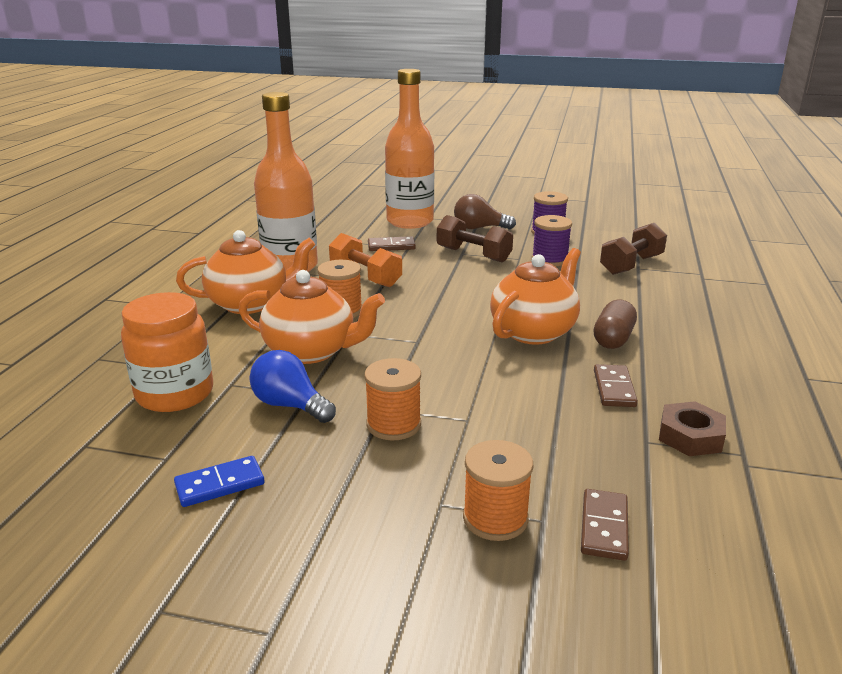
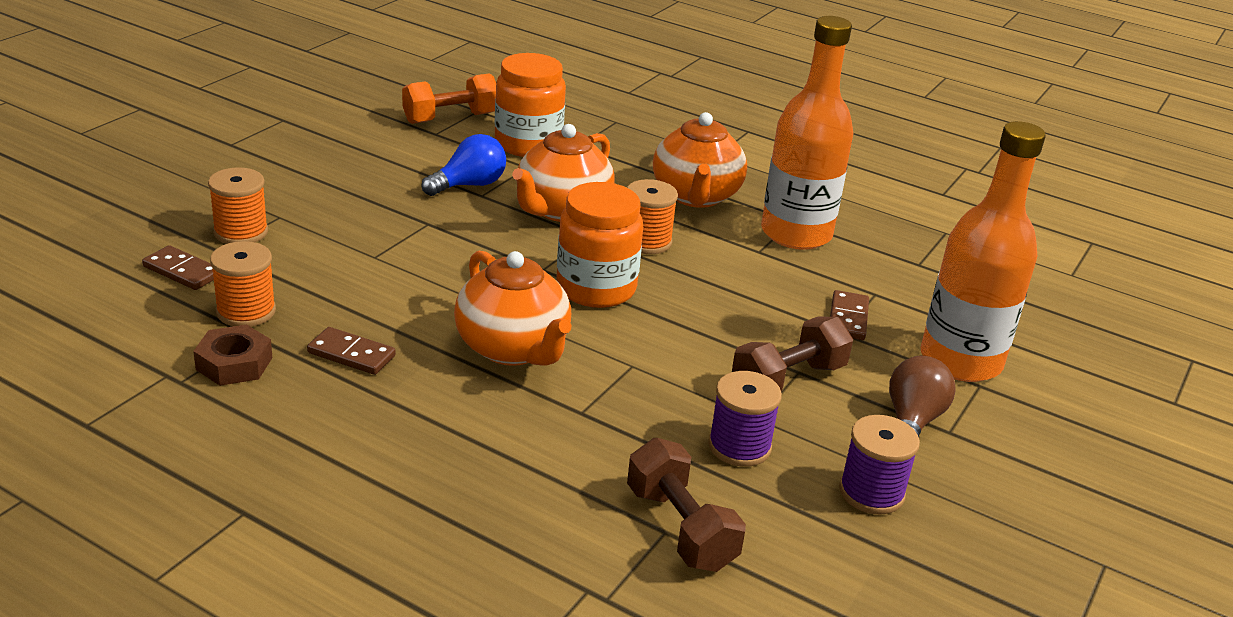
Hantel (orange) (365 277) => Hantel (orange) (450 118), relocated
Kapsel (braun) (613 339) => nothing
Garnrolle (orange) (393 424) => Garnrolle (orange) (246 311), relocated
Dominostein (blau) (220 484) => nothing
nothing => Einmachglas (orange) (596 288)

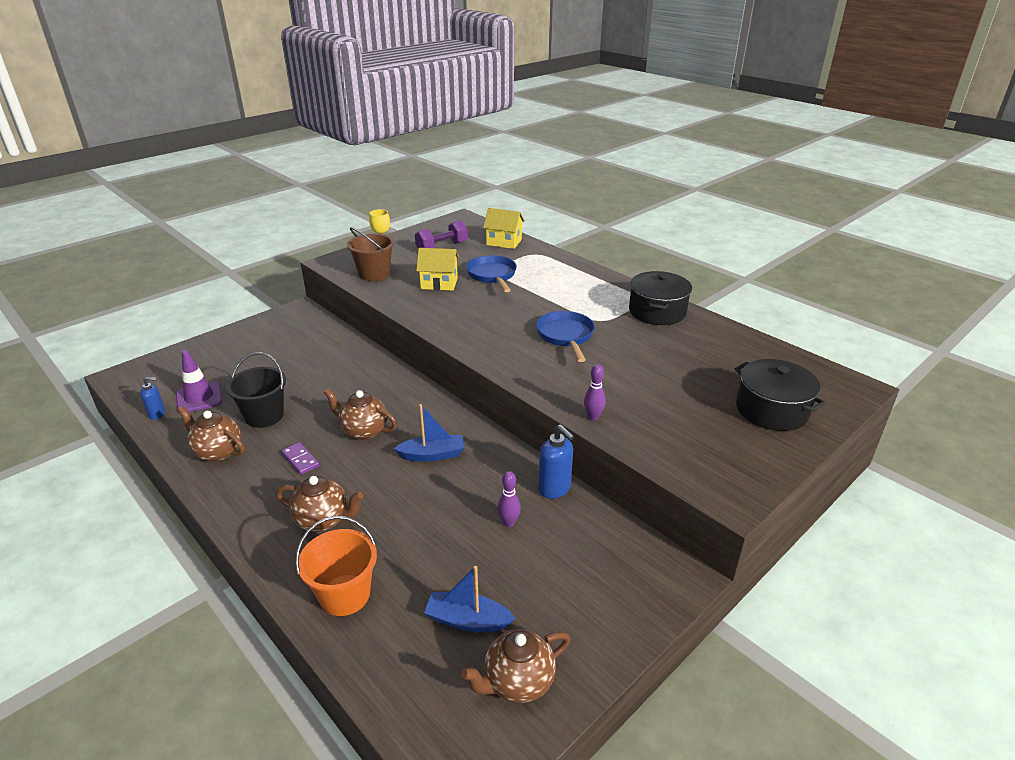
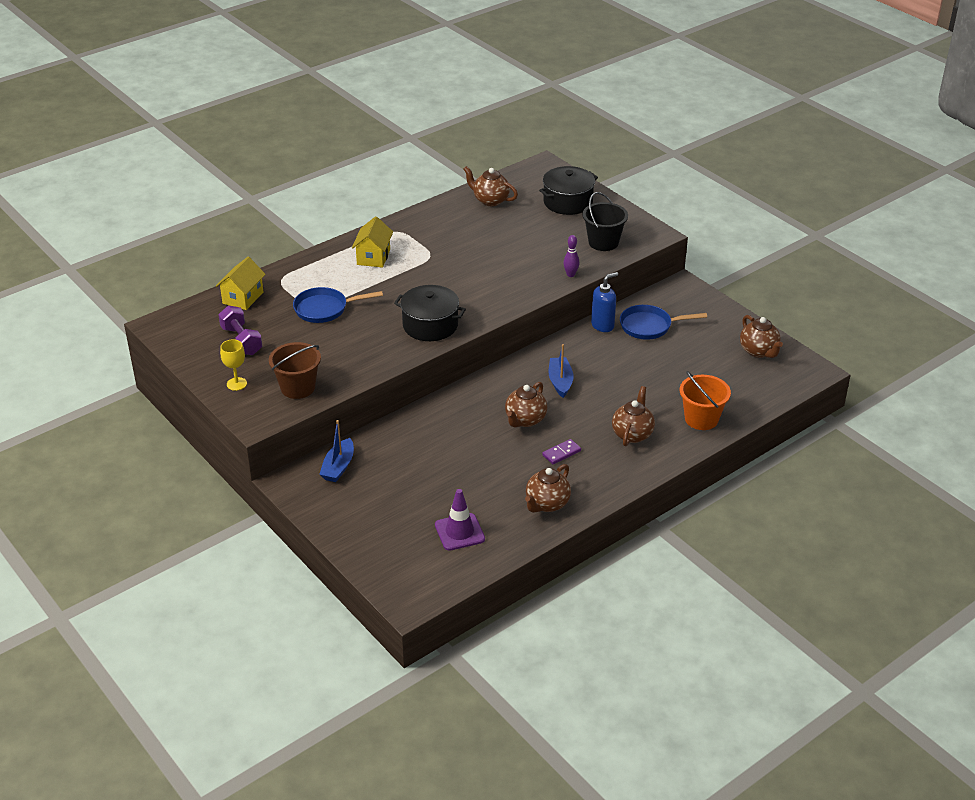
Haus (gelb) (439 283) => Haus (gelb) (373 257), relocated
Kochtopf (schwarz) (657 311) => Kochtopf (schwarz) (430 325), relocated
Pfanne (blau) (566 336) => Pfanne (blau) (649 326), relocated
Eimer (schwarz) (264 416) => Eimer (schwarz) (603 242), relocated
Seifenspender (blau) (157 414) => nothing
Bowlingkegel (lila) (509 522) => nothing
Boot (blau) (467 620) => Boot (blau) (338 467), relocated
nothing => Teekanne (braun) (490 200)

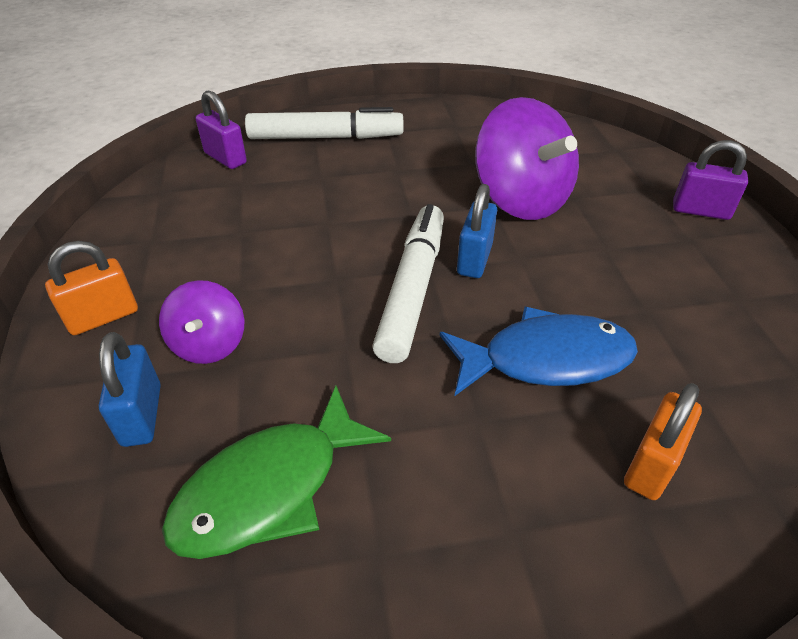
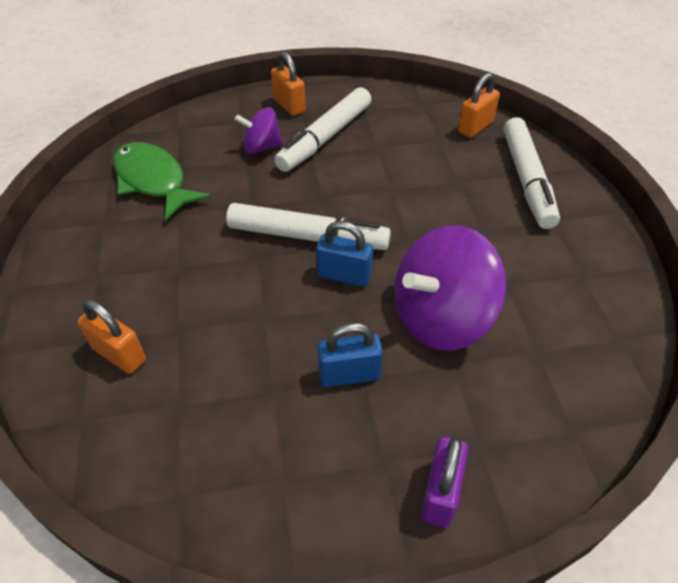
Vorhängeschloss (lila) (225 158) => Vorhängeschloss (orange) (475 127)
Fisch (blau) (546 359) => nothing
Vorhängeschloss (blau) (141 415) => Vorhängeschloss (blau) (349 374), relocated
nothing => Filzstift (weiß) (325 138)

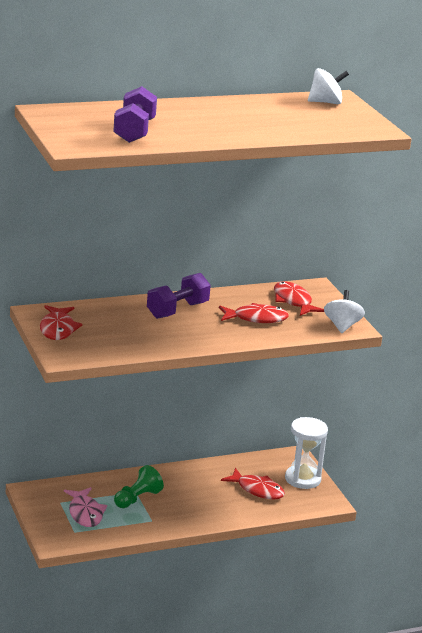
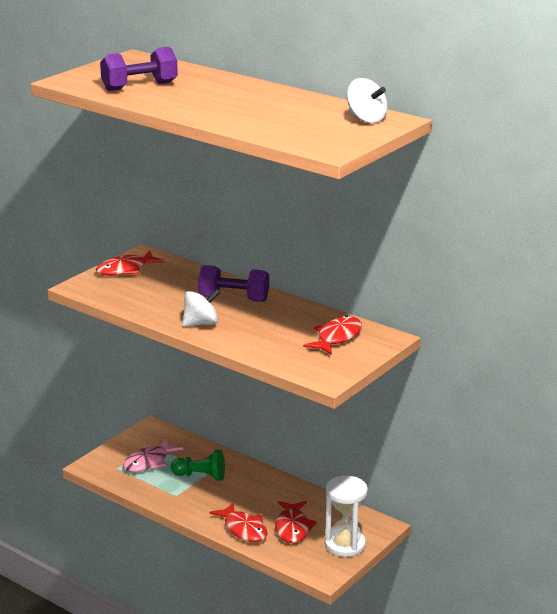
Kreisel (weiß) (342 326) => Kreisel (weiß) (201 324), relocated
Fisch (rot) (256 318) => Fisch (rot) (243 529), relocated

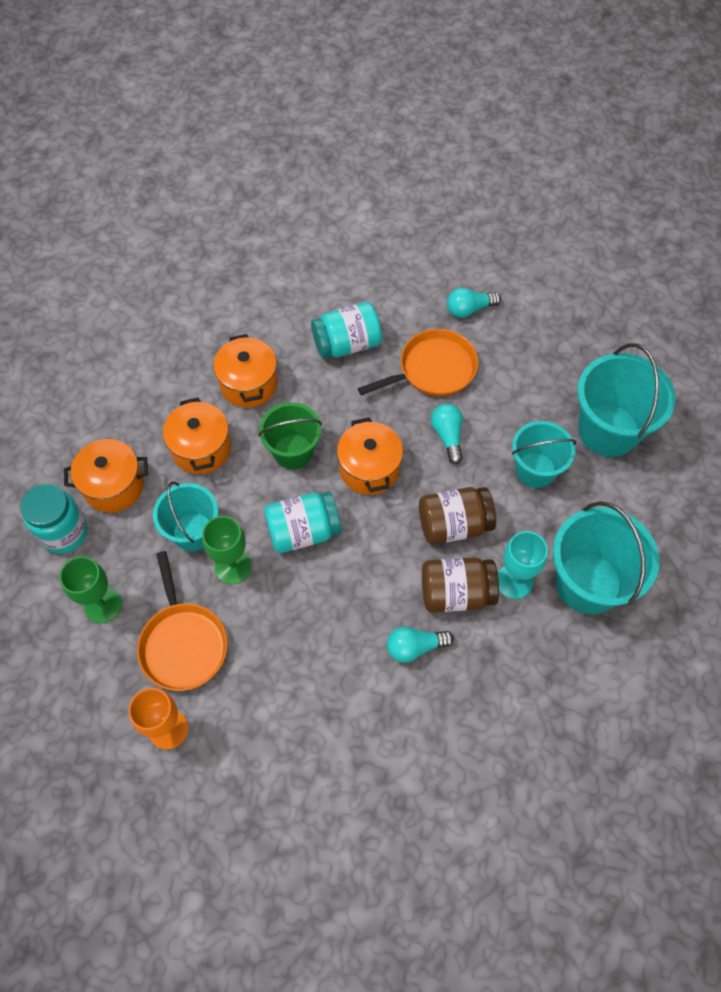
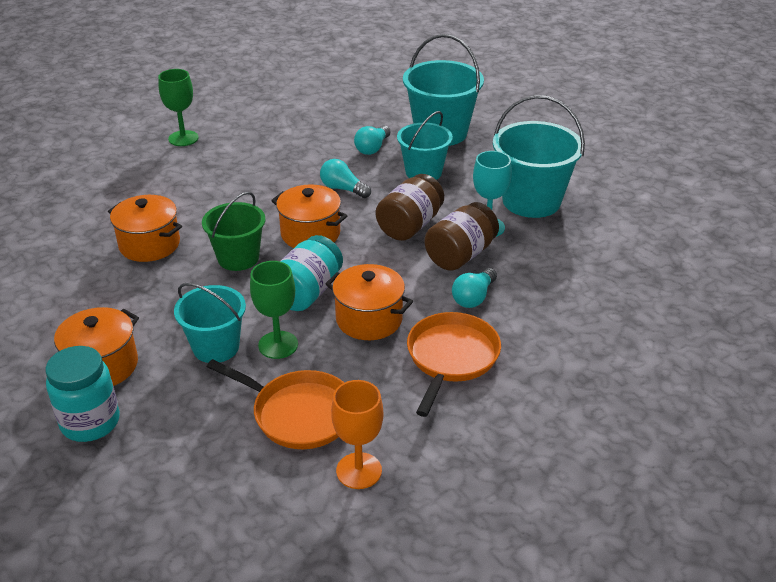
Glühbirne (türkis) (469 309) => Glühbirne (türkis) (372 148), relocated
Einmachglas (türkis) (347 344) => nothing
Pfanne (orange) (433 369) => Pfanne (orange) (451 358), relocated
Kochtopf (orange) (201 448) => Kochtopf (orange) (369 319), relocated
Kelch (grün) (103 605) => Kelch (grün) (183 138), relocated

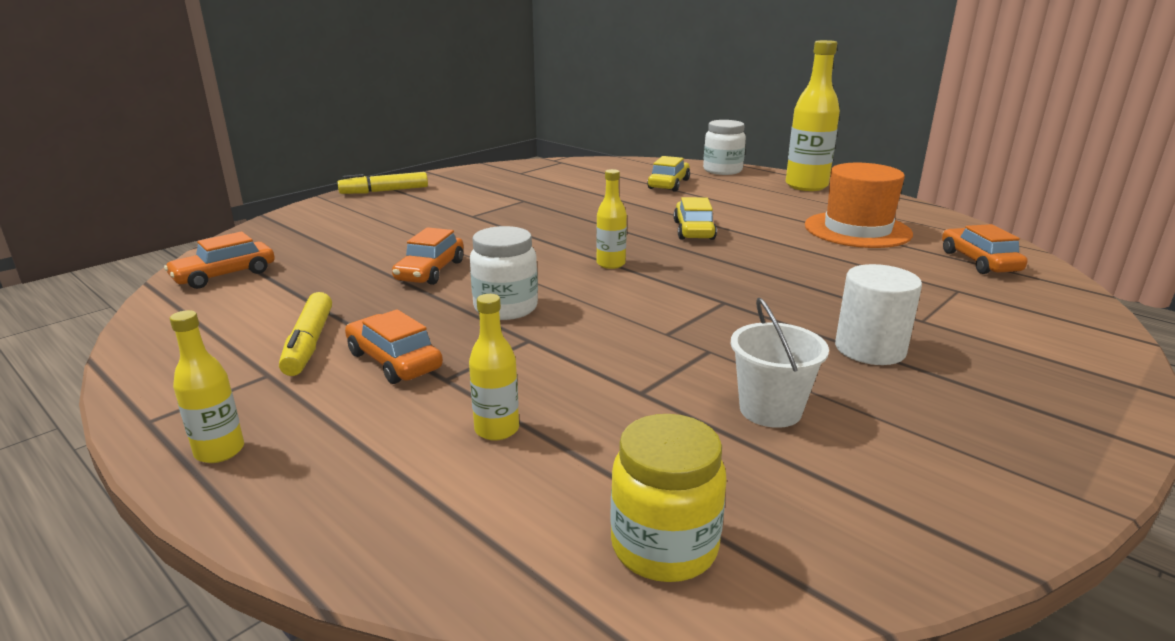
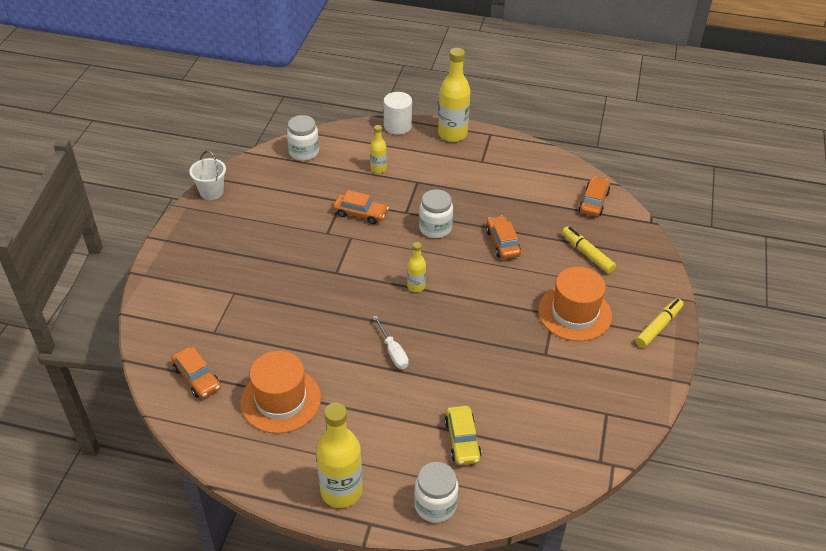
Auto (gelb) (694 230) => Schraubenzieher (weiß) (393 351)
Vollzylinder (weiß) (870 349) => Vollzylinder (weiß) (397 126), relocated
Filzstift (gelb) (309 343) => Filzstift (gelb) (587 254), relocated
Eimer (weiß) (770 410) => Eimer (weiß) (211 192), relocated
Auto (orange) (394 361) => Auto (orange) (360 213), relocated
Flasche (gelb) (219 451) => Flasche (gelb) (452 134), x1.93
Einmachglas (gelb) (664 547) => Einmachglas (weiß) (304 152)
nothing => Hut (orange) (574 313)

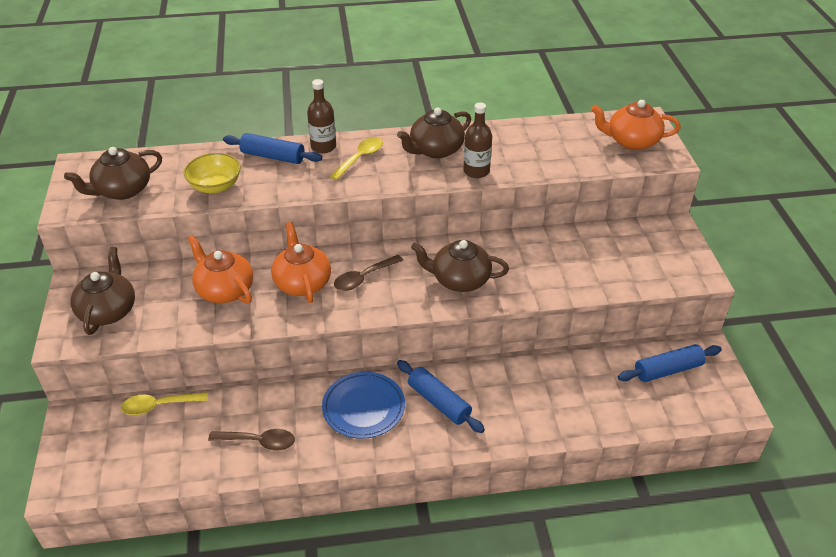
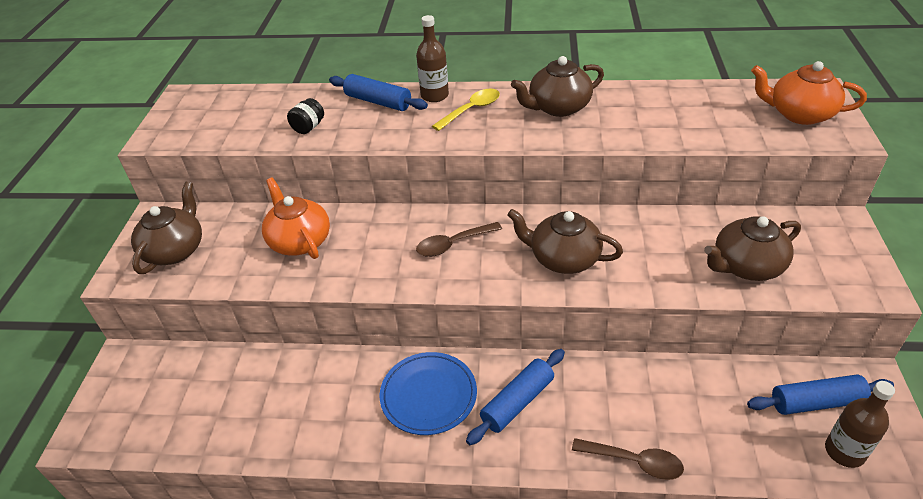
Flasche (braun) (476 171) => Flasche (braun) (844 451), relocated
Teekanne (braun) (122 190) => Teekanne (braun) (746 266), relocated
Schüssel (gelb) (215 186) => Einmachglas (schwarz) (308 127)
Teekanne (orange) (302 282) => nothing
Nudelholz (blau) (439 402) => Nudelholz (blau) (517 402), 75 degrees clockwise
Löffel (gelb) (159 406) => nothing
Löffel (braun) (259 442) => Löffel (braun) (634 462), relocated

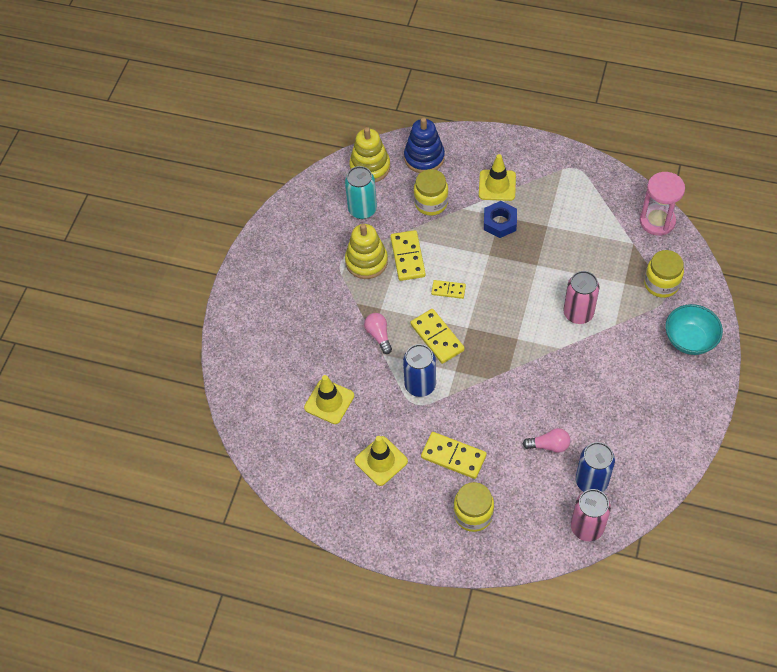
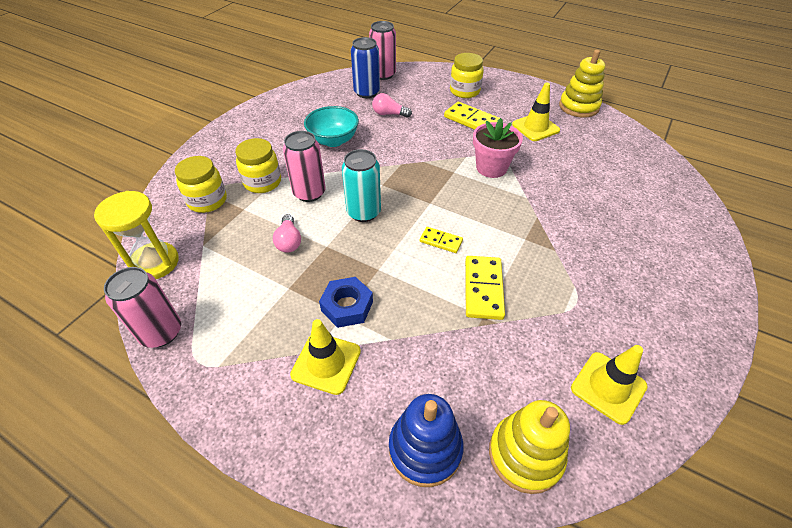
Dose (türkis) (362 209) => Dose (türkis) (363 212), relocated
Einmachglas (gelb) (431 203) => Einmachglas (gelb) (262 182), relocated
Sanduhr (rosa) (657 221) => Sanduhr (gelb) (155 263)
Stapelspielzeug (gelb) (366 261) => Stapelspielzeug (gelb) (578 107), relocated
Schüssel (türkis) (689 340) => Schüssel (türkis) (333 140), relocated
Dominostein (gelb) (437 337) => nothing
Glühbirne (rosa) (379 335) => Glühbirne (rosa) (289 241), relocated
Dose (blau) (420 385) => Blumentopf (rosa) (491 168)
Leitkegel (gelb) (329 401) => Leitkegel (gelb) (608 387), relocated
nothing => Dose (rosa) (161 332)

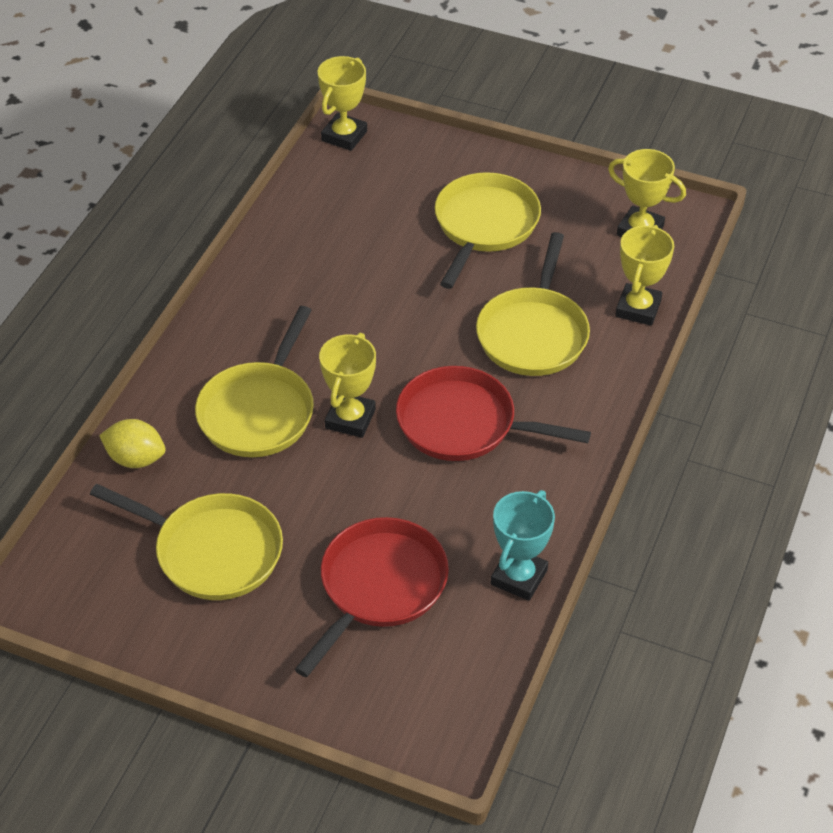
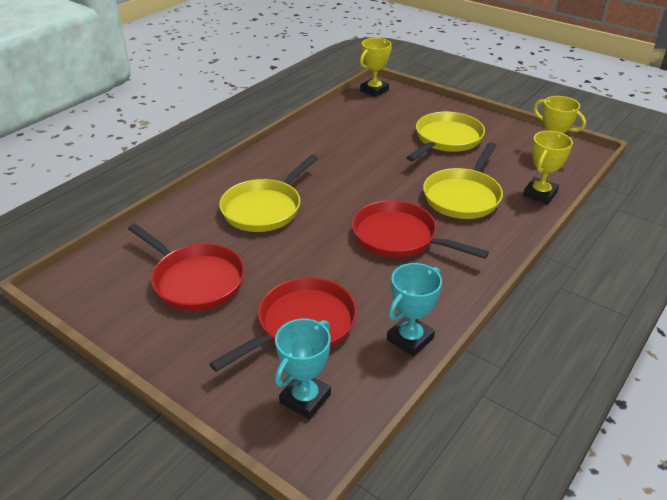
Pokal (gelb) (350 419) => nothing
Zitrone (gelb) (136 459) => nothing
Pfanne (gelb) (212 551) => Pfanne (rot) (195 280)
nothing => Pokal (türkis) (305 398)

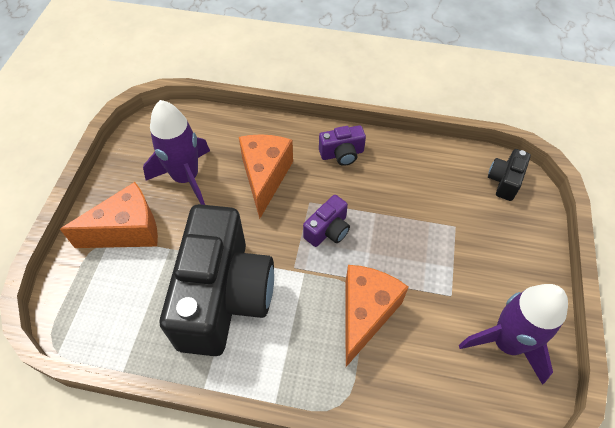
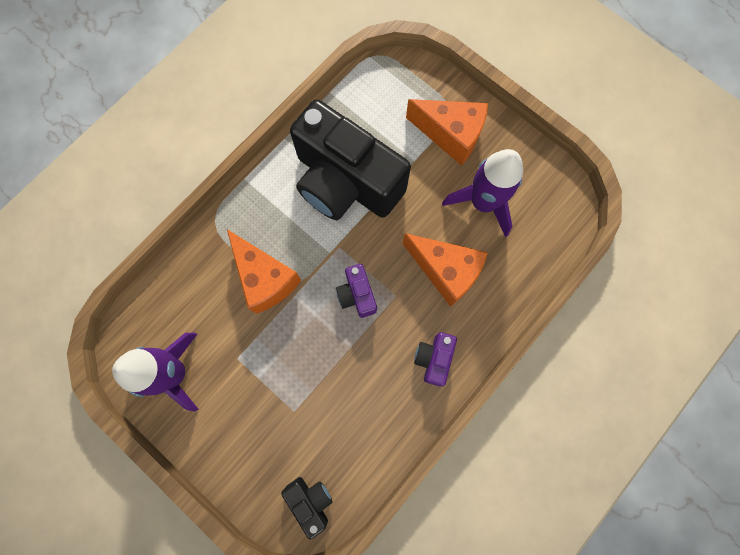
Käse (orange) (127 231) => Käse (orange) (450 135), 75 degrees counterclockwise

